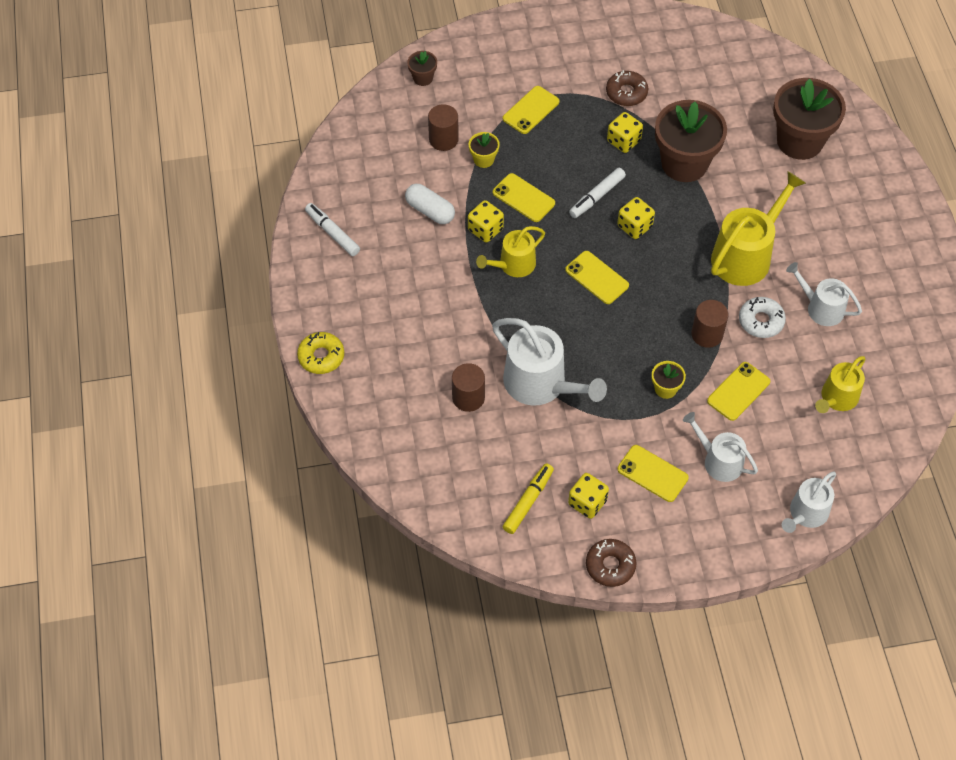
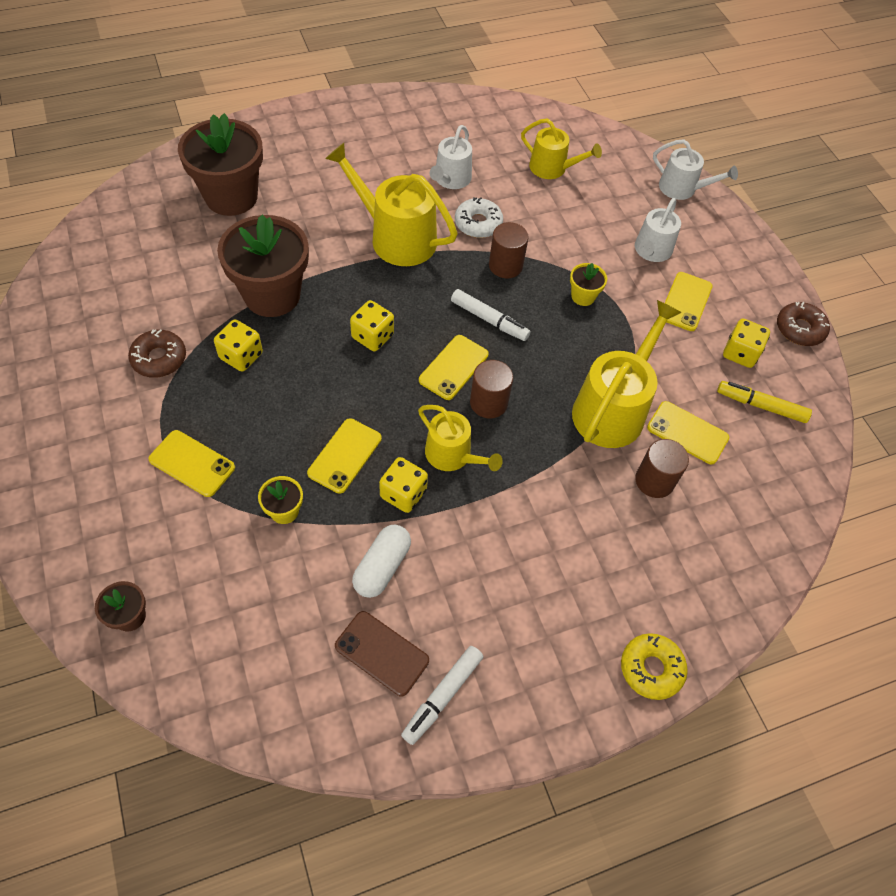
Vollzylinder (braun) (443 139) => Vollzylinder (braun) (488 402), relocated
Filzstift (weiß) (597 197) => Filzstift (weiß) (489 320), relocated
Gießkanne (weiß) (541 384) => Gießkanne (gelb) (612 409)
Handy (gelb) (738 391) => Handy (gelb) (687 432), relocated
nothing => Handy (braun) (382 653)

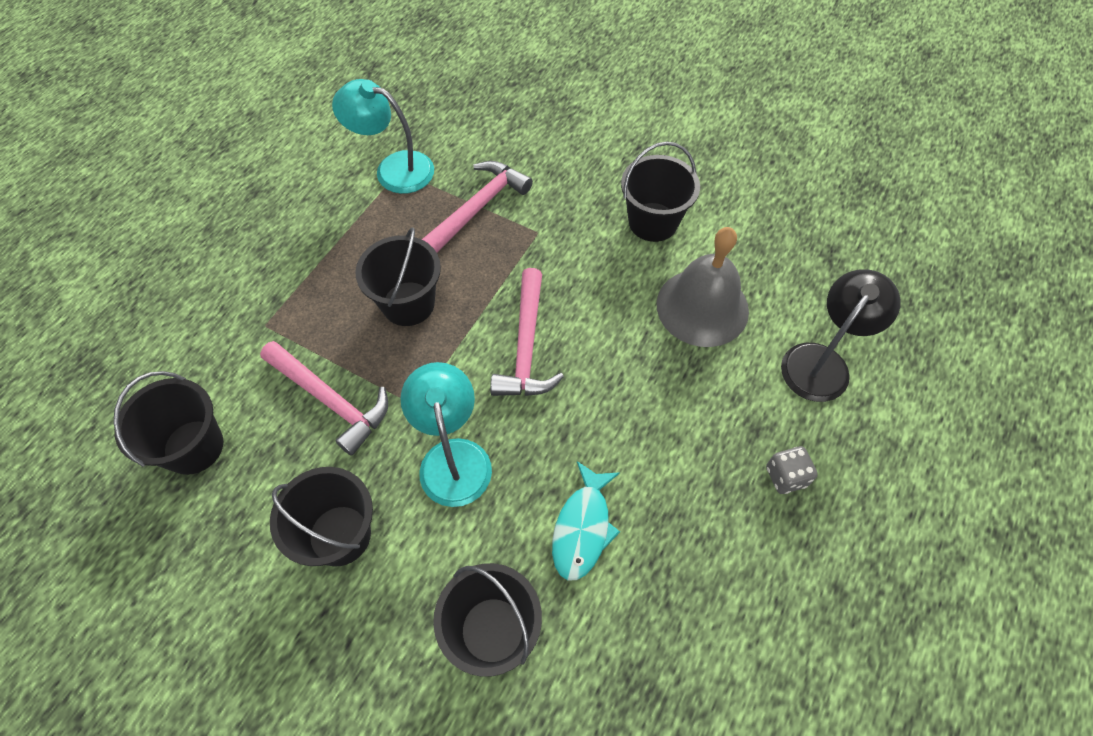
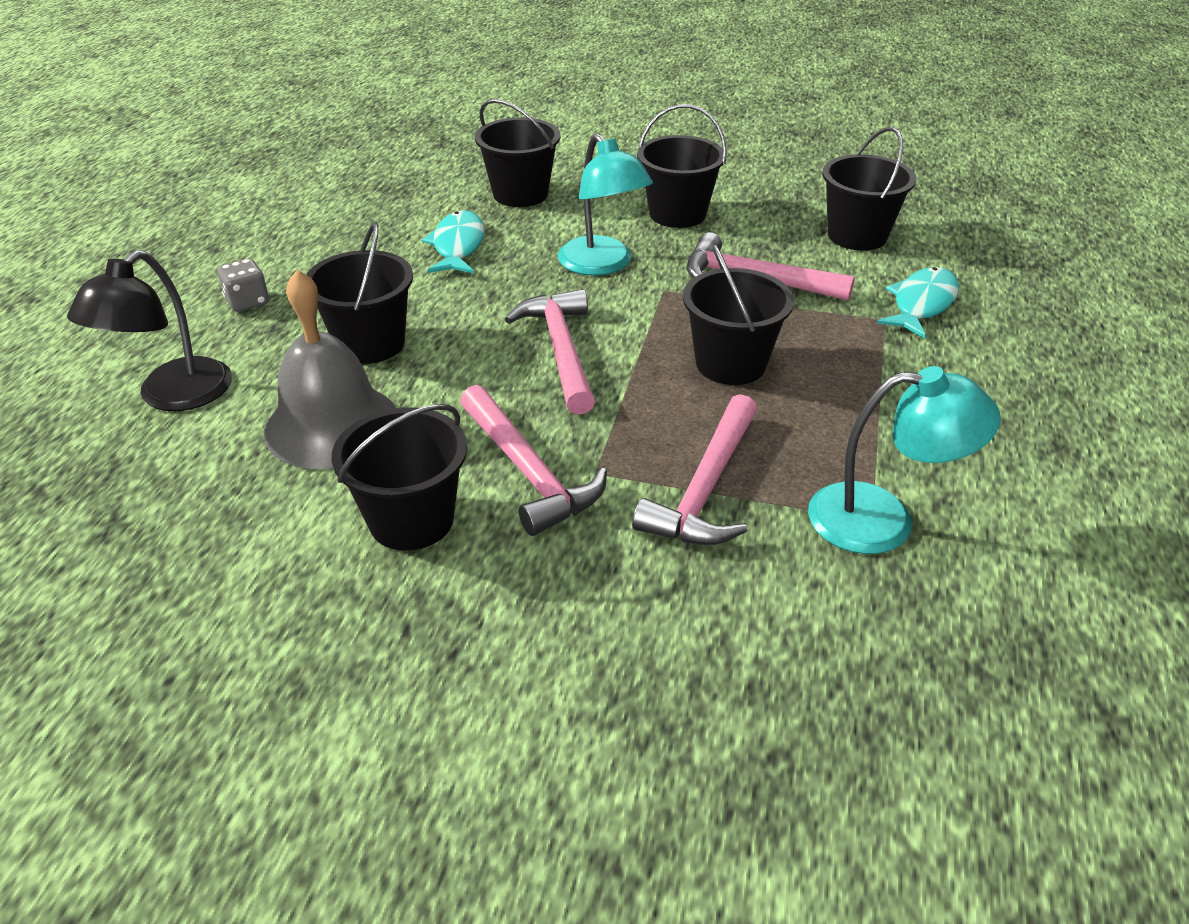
nothing => Eimer (schwarz) (370 343)
nothing => Fisch (türkis) (921 304)
nothing => Hammer (rosa) (529 472)

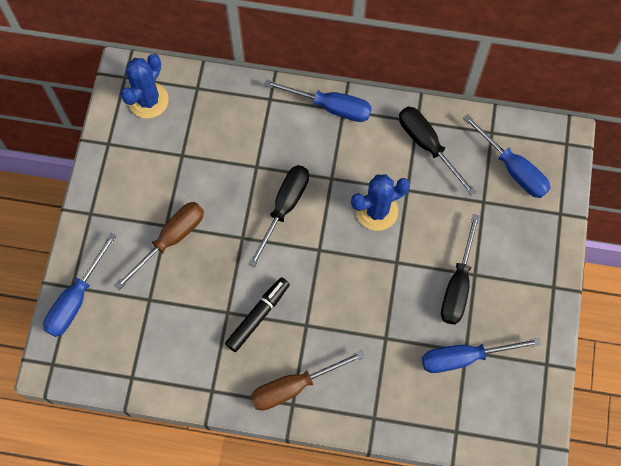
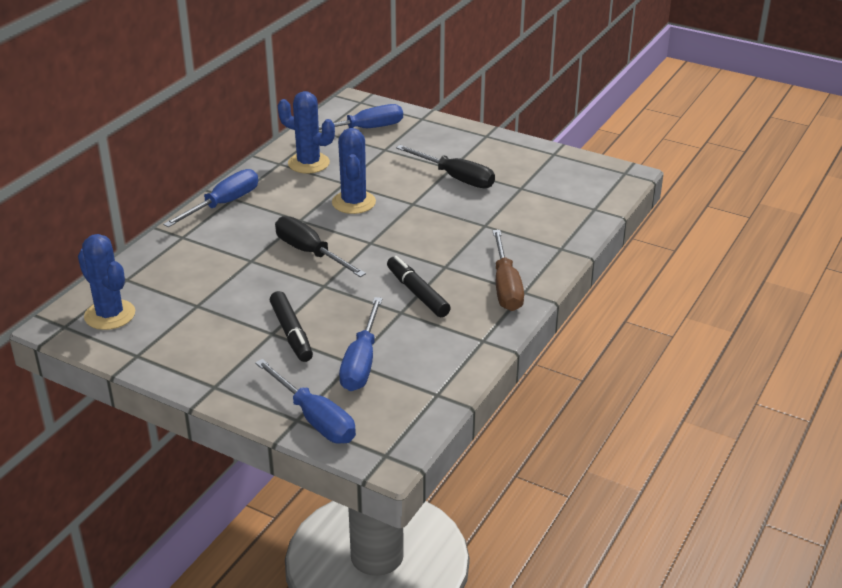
Schraubenzieher (schwarz) (427 146) => Kaktus (blau) (308 163)
Schraubenzieher (braun) (170 240) => Filzstift (schwarz) (291 333)
Schraubenzieher (blau) (465 357) => Schraubenzieher (blau) (361 362), relocated

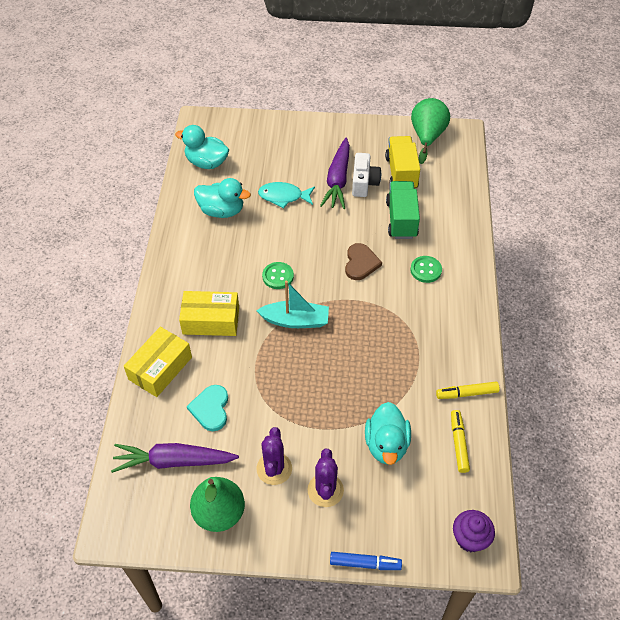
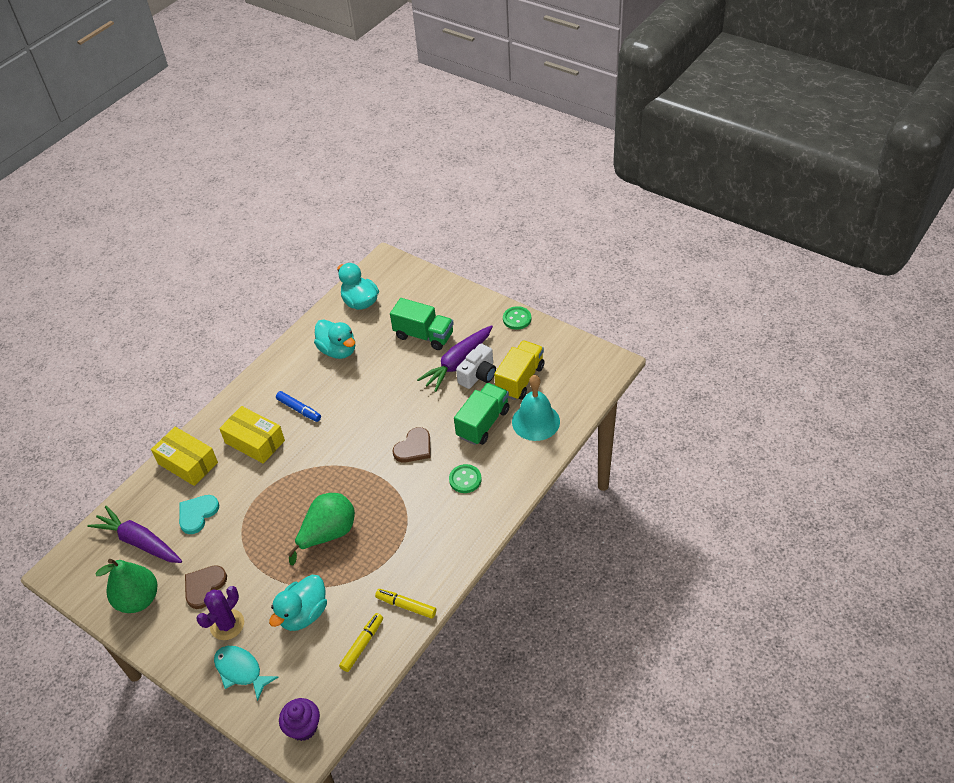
Birne (grün) (427 137) => Birne (grün) (328 534), relocated
Fisch (türkis) (283 196) => Fisch (türkis) (241 671), relocated
Knopf (grün) (278 276) => Knopf (grün) (517 319), relocated
Boot (türkis) (295 320) => nothing
Schachtel (gelb) (160 368) => Schachtel (gelb) (187 463), 60 degrees clockwise
Kaktus (lila) (274 468) => Herz (braun) (204 586)
Filzstift (blau) (365 563) => Filzstift (blau) (299 409), relocated
nothing => Lastwagen (grün) (424 335)
nothing => Glocke (türkis) (535 421)

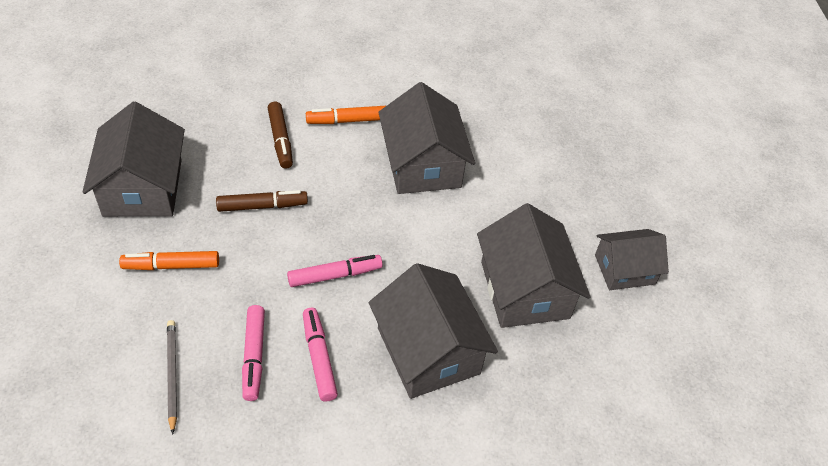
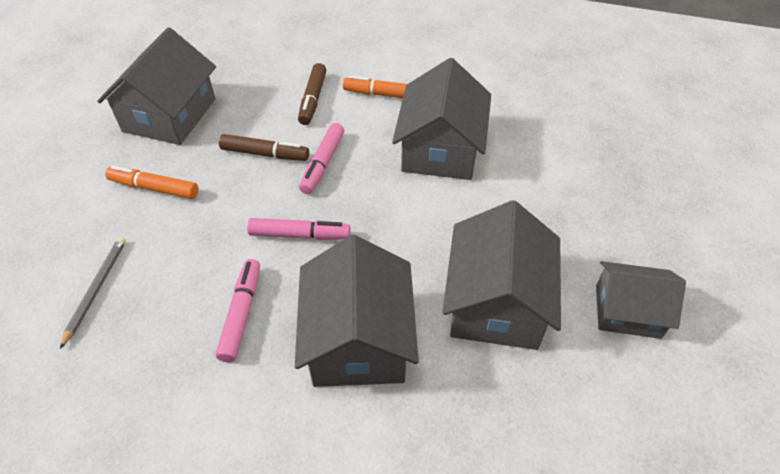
Filzstift (rosa) (254 356) => Filzstift (rosa) (323 163), relocated

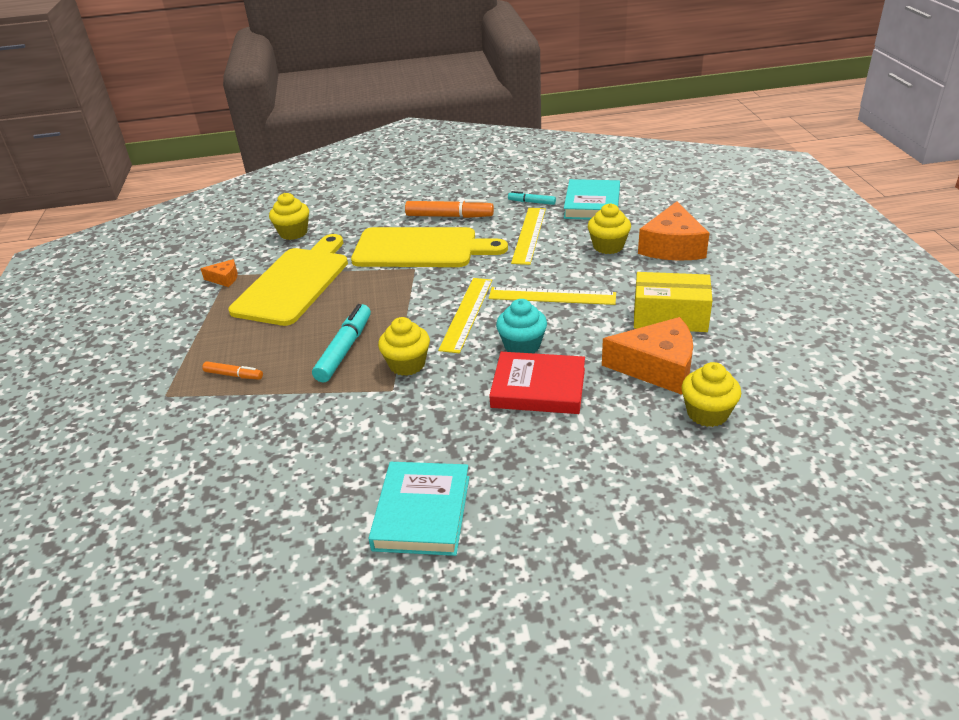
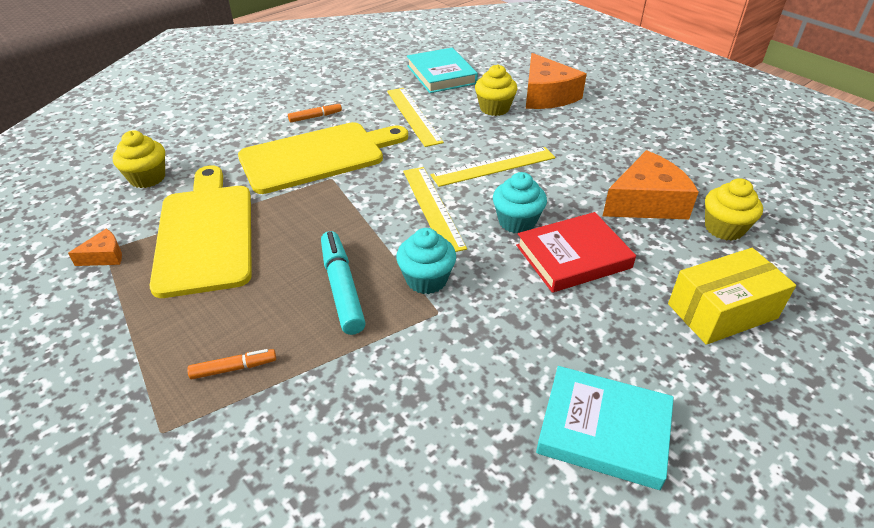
Filzstift (türkis) (531 202) => nothing
Filzstift (orange) (449 216) => Filzstift (orange) (315 117), x0.56
Schachtel (gelb) (670 317) => Schachtel (gelb) (722 311), relocated
Muffin (gelb) (407 364) => Muffin (türkis) (426 279)
Buch (türkis) (422 512) => Buch (türkis) (604 430), 45 degrees counterclockwise

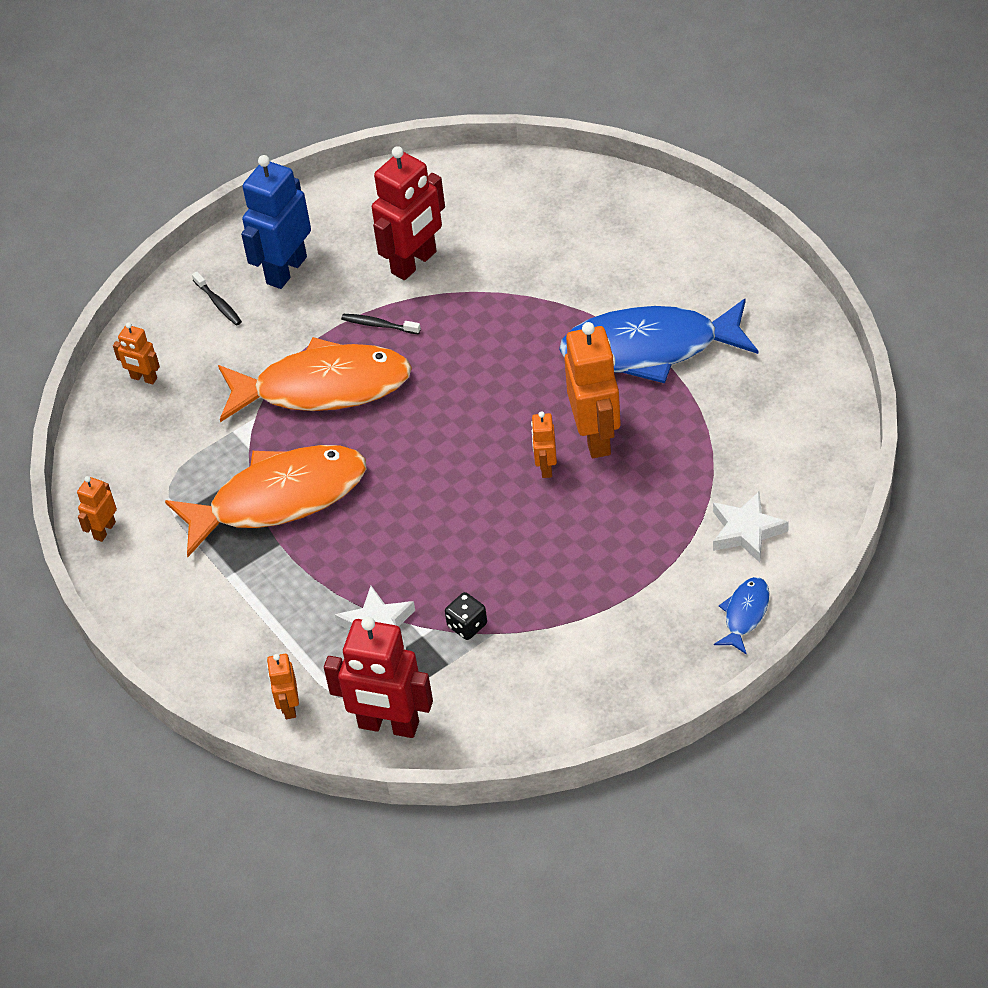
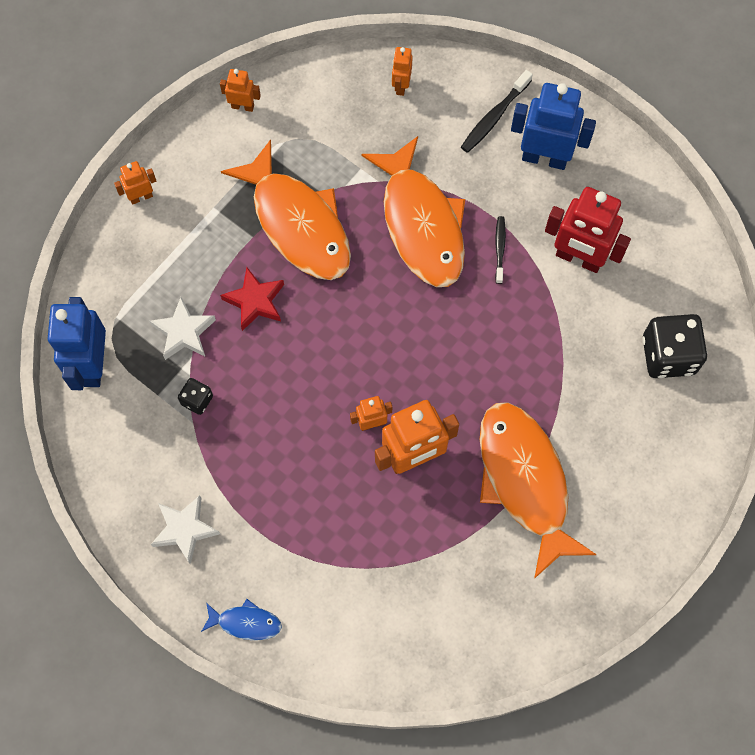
Zahnbürste (schwarz) (218 304) => Zahnbürste (schwarz) (494 117), x1.52
Fisch (blau) (649 349) => Fisch (orange) (524 481)
Stern (weiß) (746 531) => Stern (weiß) (184 529), relocated
Roboter (rot) (388 725) => Roboter (blau) (92 365)
Roboter (orange) (289 707) => Roboter (orange) (141 197), relocated
nothing => Stern (rot) (255 301)
nothing => Spielwürfel (schwarz) (668 355)

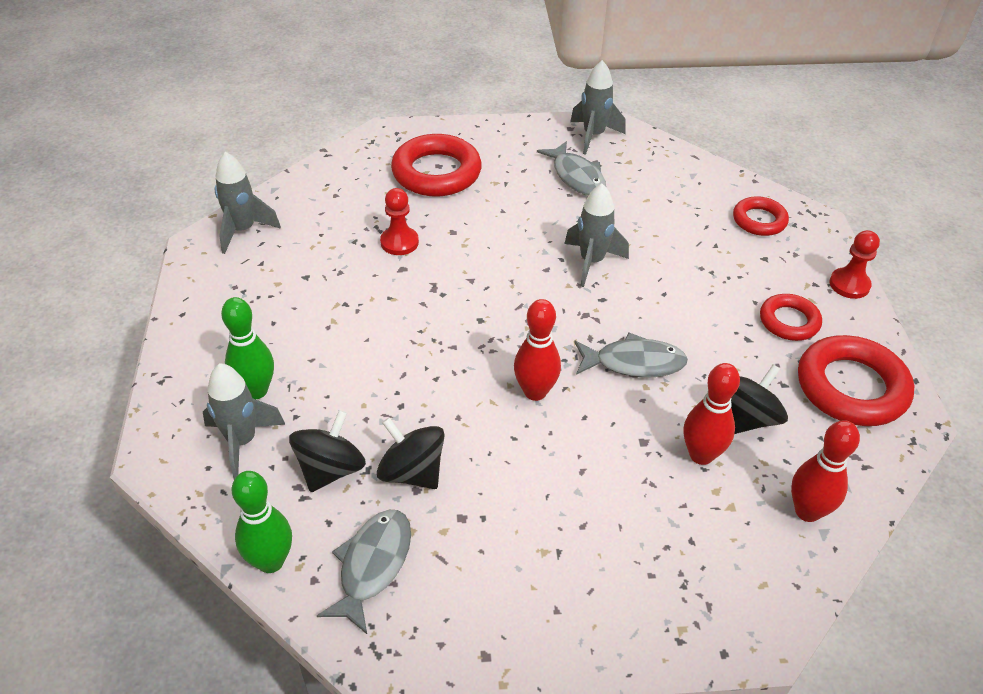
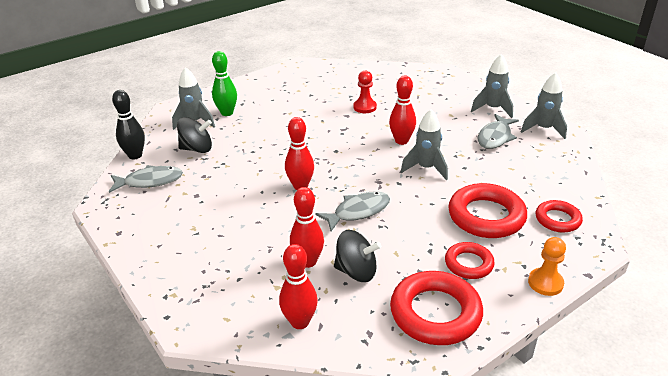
Ring (rot) (436 172) => Ring (rot) (486 216), relocated
Rakete (grau) (243 230) => Rakete (grau) (493 109), relocated
Bauer (rot) (849 285) => Bauer (orange) (545 283)
Fisch (grau) (634 363) => Fisch (grau) (358 212), 90 degrees counterclockwise
Kreisel (schwarz) (412 472) => nothing
Bowlingkegel (grün) (271 561) => Bowlingkegel (schwarz) (135 155)
nothing => Bowlingkegel (rot) (401 141)

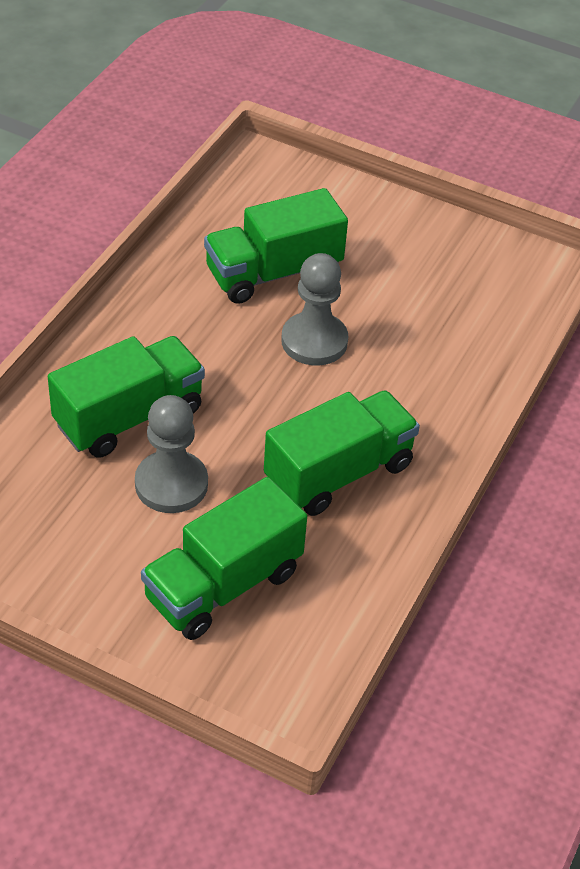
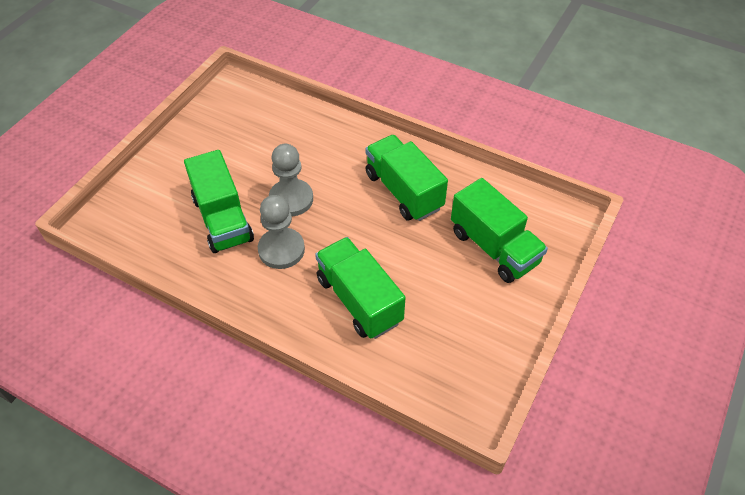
Bauer (grau) (171 484) => Bauer (grau) (281 249), relocated

